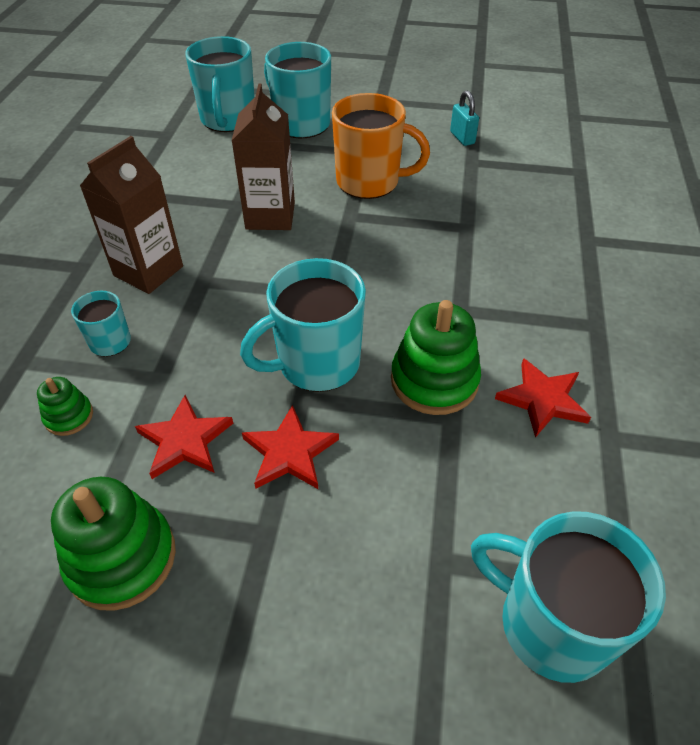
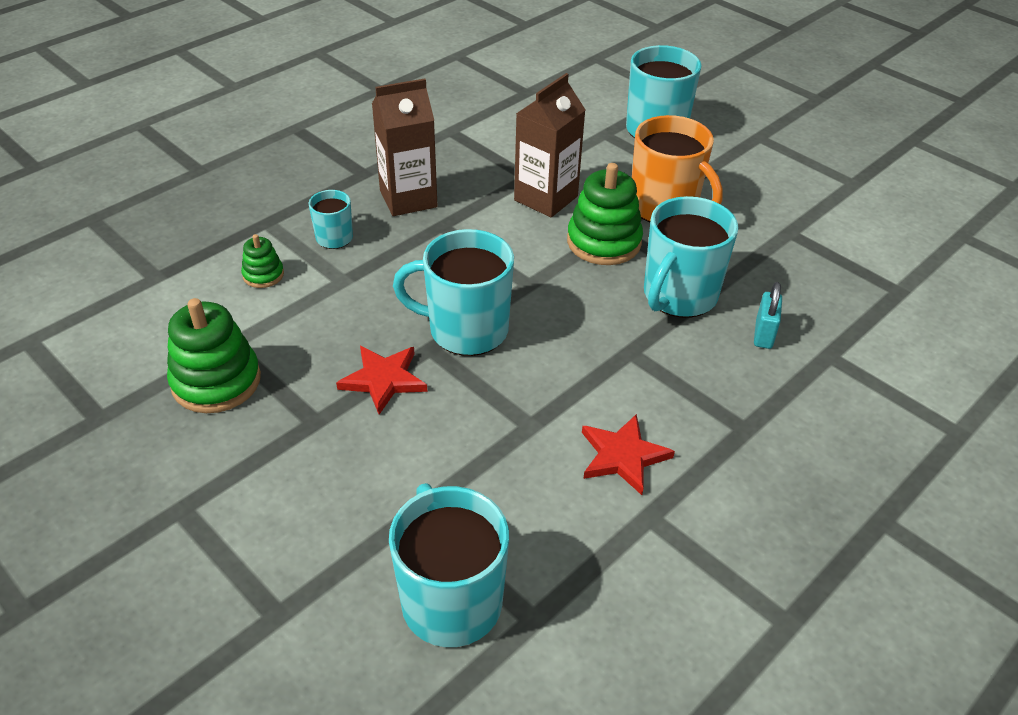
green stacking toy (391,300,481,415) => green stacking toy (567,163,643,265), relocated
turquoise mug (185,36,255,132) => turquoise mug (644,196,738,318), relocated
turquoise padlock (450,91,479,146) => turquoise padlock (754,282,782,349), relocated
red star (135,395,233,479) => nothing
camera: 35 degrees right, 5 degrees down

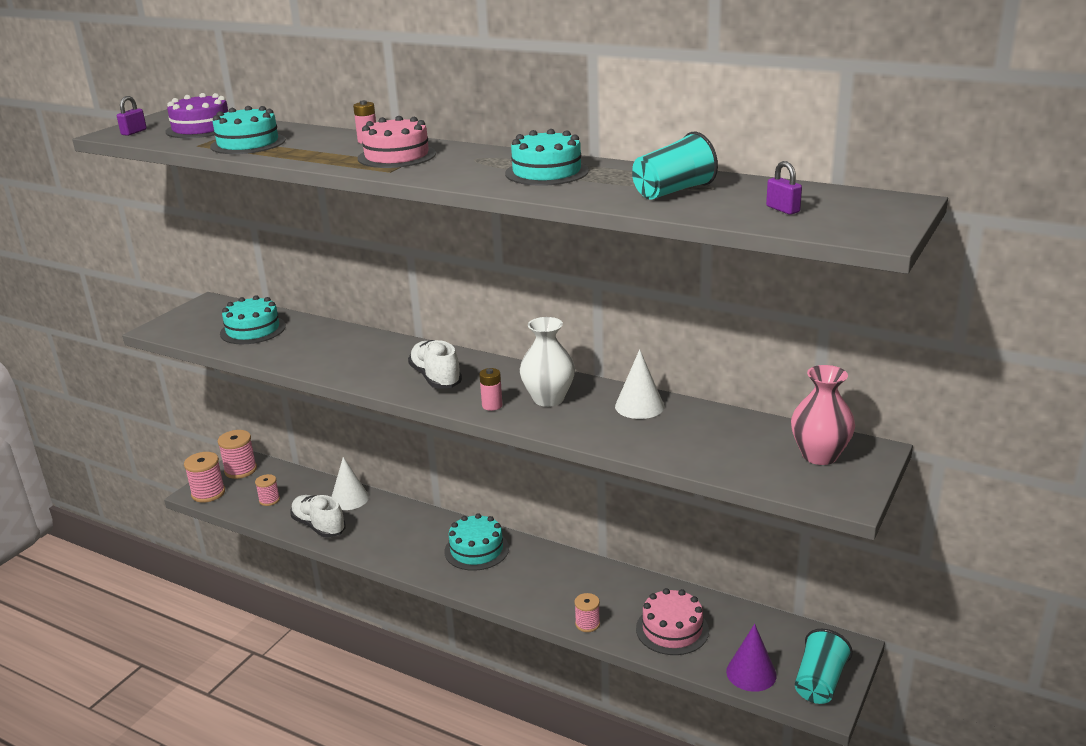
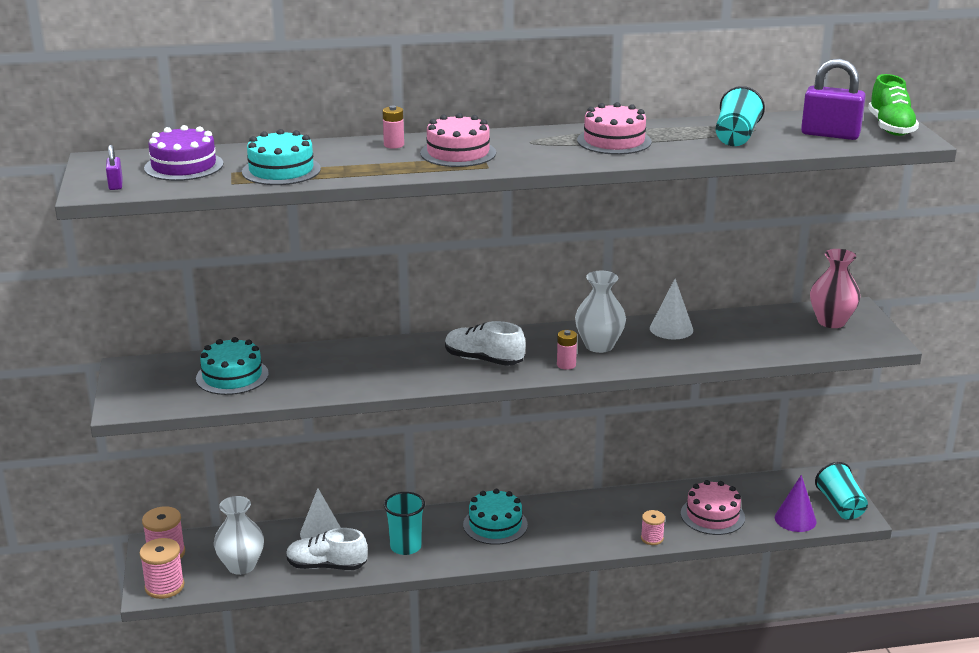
pink spool (255,474,280,506) => white vase (214,496,264,575)
nothing => turquoise cup (384,492,425,555)
turquoise cake (505,129,589,186) => pink cake (577,102,652,155)
purple padlock (766,161,802,215) => purple padlock (801,59,866,140), x2.04
nothing => green shoe (868,74,919,136)
camera: 40 degrees left, 0 degrees up

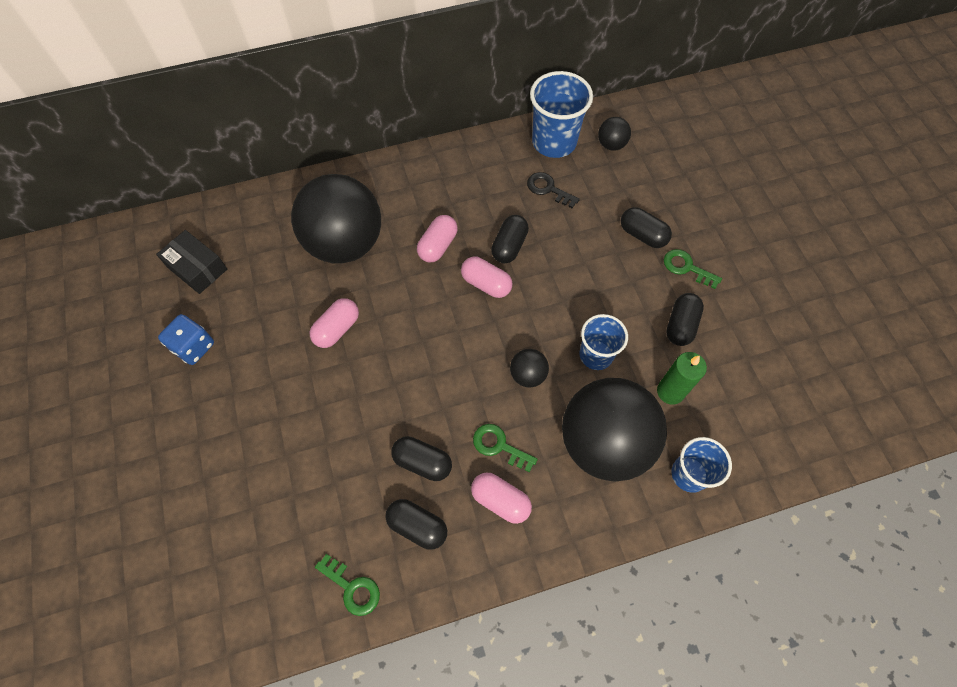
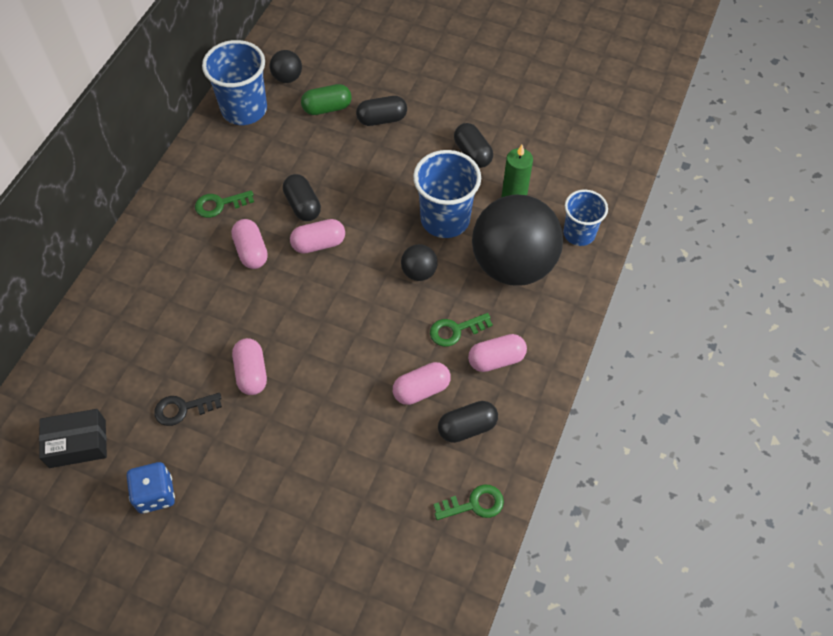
black key (527,172,580,208) => black key (154,393,222,426), relocated
green key (664,249,722,289) => green key (195,190,254,218), relocated
nothing => green capsule (301,84,352,115)
black capsule (391,436,452,481) => pink capsule (393,362,451,405)
blue cup (580,314,628,370) => blue cup (413,150,481,238), x1.55
black ball (291,174,381,264) => nothing
camera: 50 degrees left, 5 degrees down

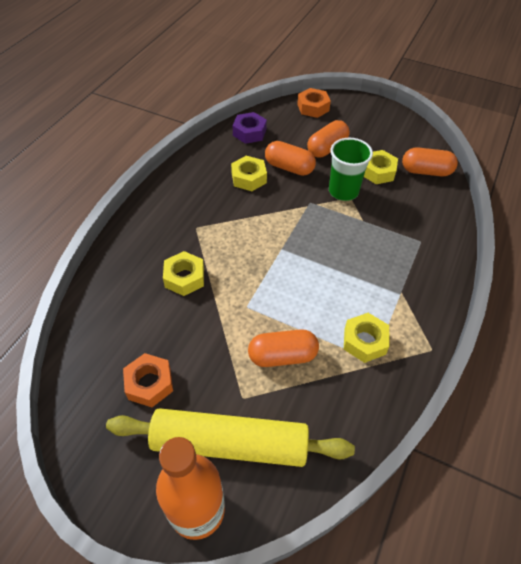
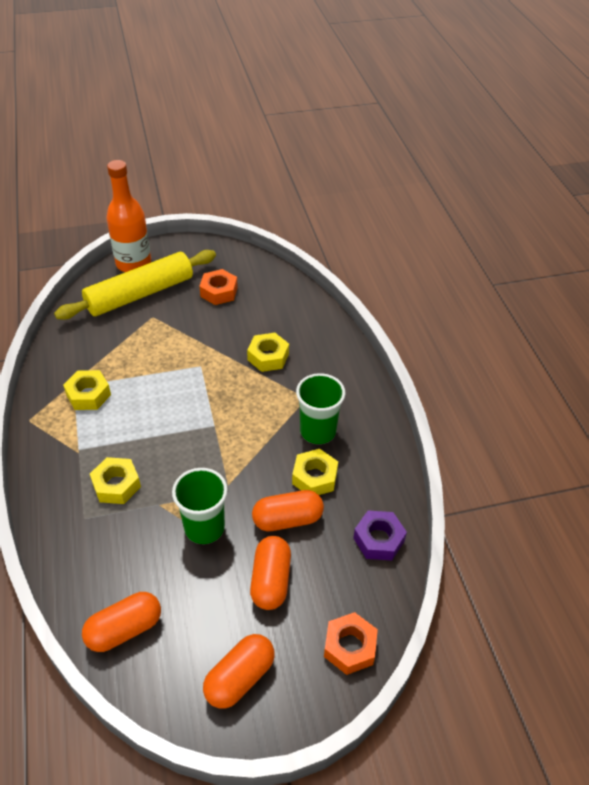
yellow nut (364,150,398,184) => yellow nut (90,457,141,504), relocated
orange capsule (248,329,319,367) => orange capsule (203,634,275,708), relocated
nothing => green cup (296,373,346,444)
camera: 140 degrees right, 5 degrees down

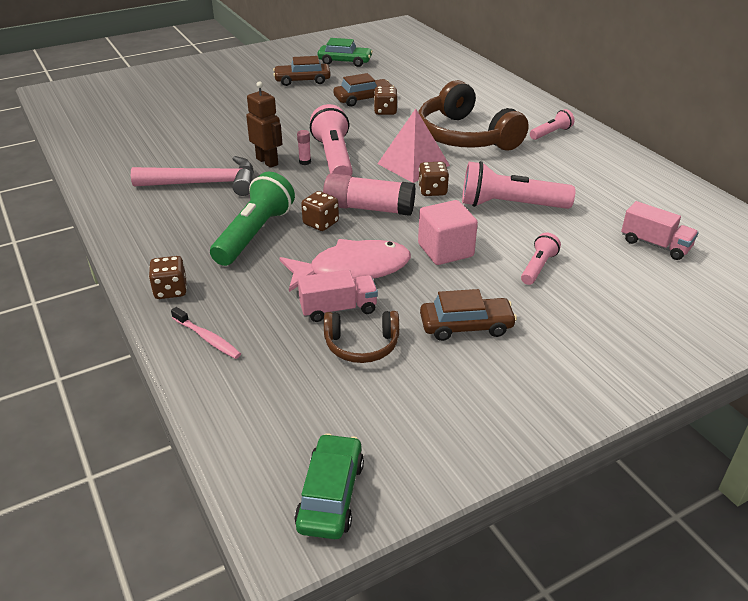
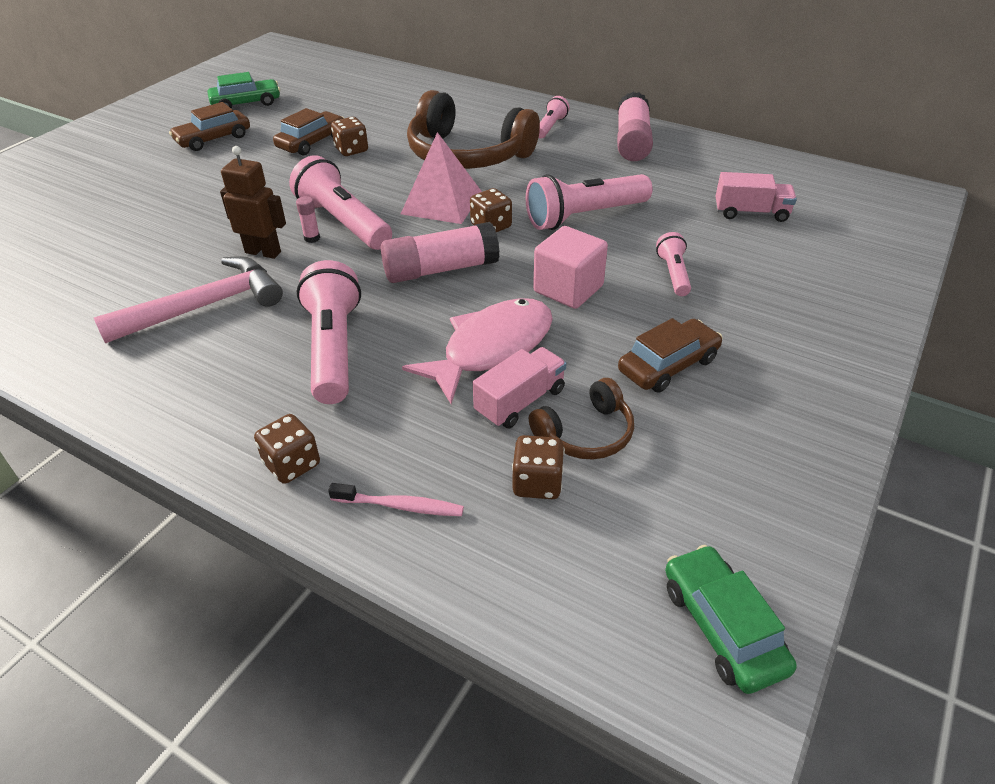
green flashlight (210,172,295,266) => pink flashlight (296,260,361,404)
brown dice (301,191,339,231) => brown dice (512,435,565,499), relocated
nothing => pink glue stick (617,92,653,161)
camera: 30 degrees left, 5 degrees up

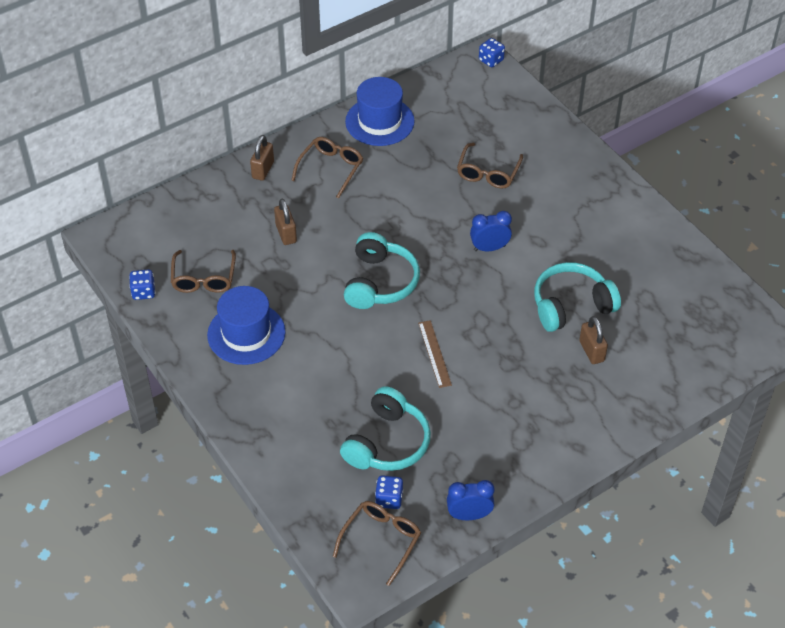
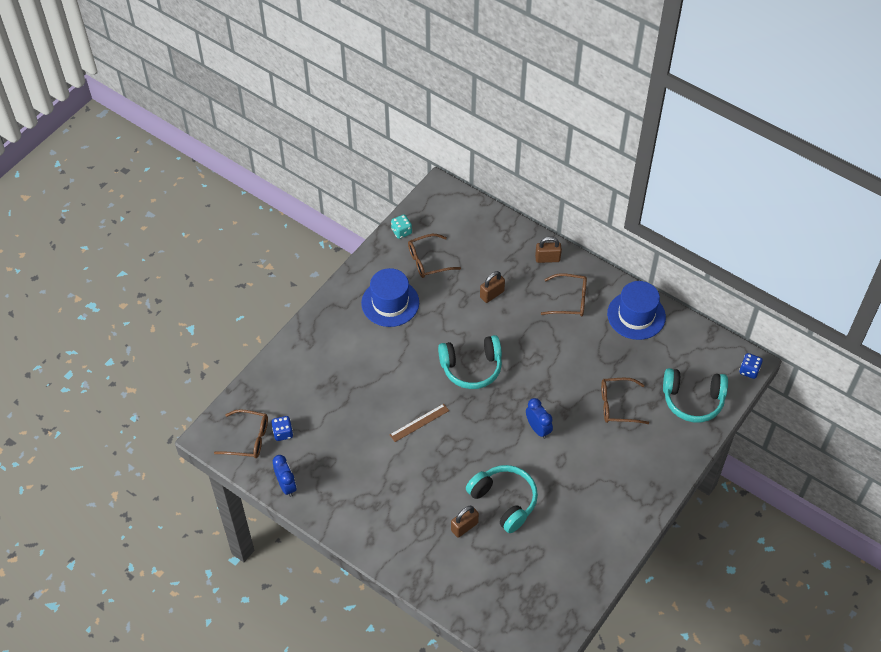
blue dice (129,269,155,300) => turquoise dice (391,214,412,239)
turquoise headphones (340,386,431,471) => turquoise headphones (663,368,728,422), relocated
camera: 70 degrees right, 5 degrees up

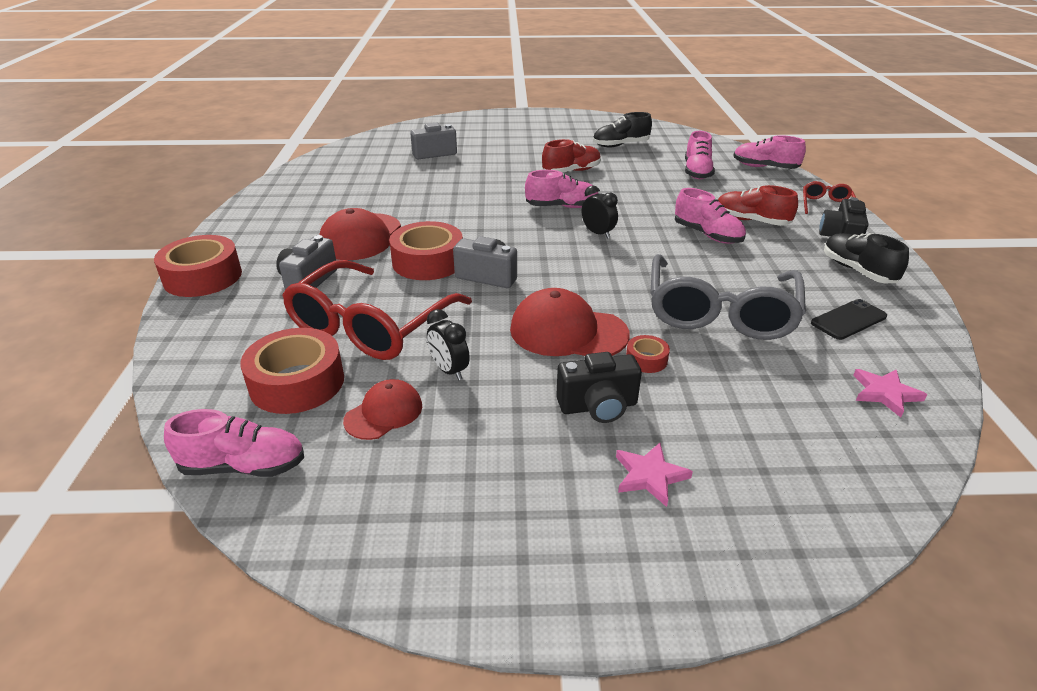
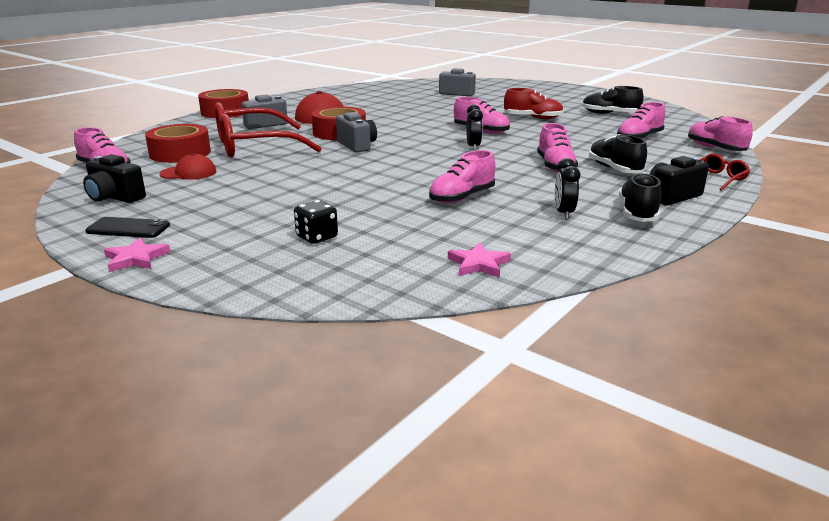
black camera (556,352,642,423) => black camera (83,154,146,203), relocated
black phone (811,299,887,340) => black phone (85,217,170,238), relocated
pink star (616,443,693,507) => pink star (104,238,170,272), relocated
nothing => black dice (294,200,338,244)
grey glasses (650,254,806,340) => pink shoe (429,150,495,204)
black clock (427,309,470,380) => black clock (555,158,580,219), relocated
red shoe (718,185,798,226) => black shoe (589,134,647,173)
red cap (510,288,630,356) => nothing
red tape (626,335,670,373) => nothing
camera: 40 degrees right, 10 degrees down

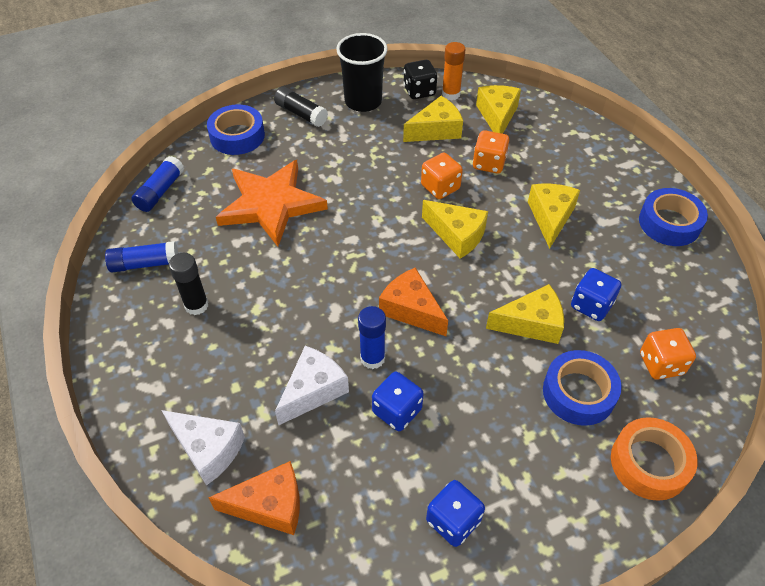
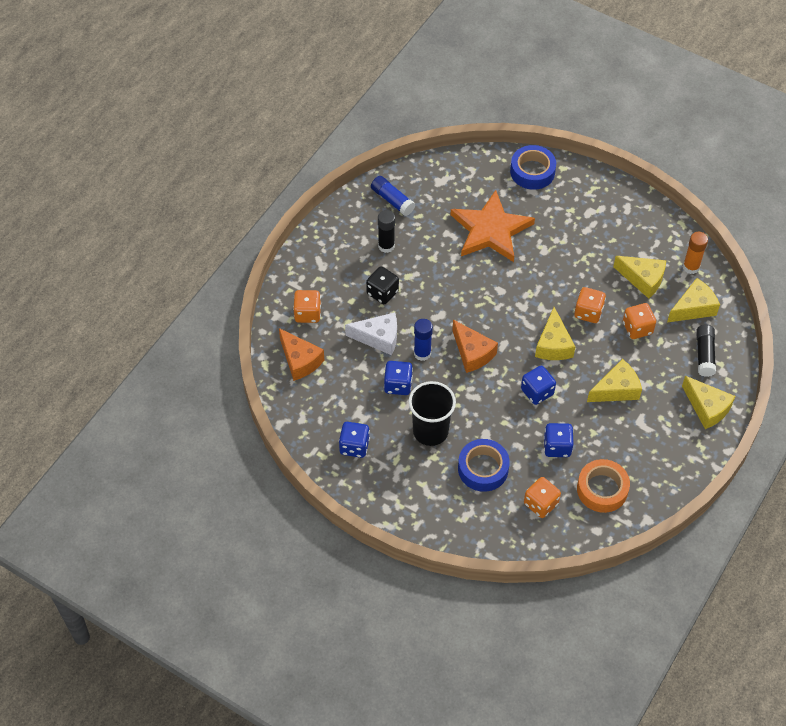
white cheese (161,410,245,485) => orange dice (293,290,321,323)
black dice (404,60,437,99) => black dice (366,267,399,304), relocated
black cup (336,33,388,112) => black cup (409,381,456,446), relocated
orange cheese (379,268,448,336) => orange cheese (452,320,498,373), 135 degrees clockwise
nothing => blue dice (521,366,556,405)
orange tape (611,417,698,501) => orange tape (577,459,630,513), relocated
yellow cheese (486,284,564,344) => yellow cheese (682,376,735,429), relocated
black glue stick (274,87,328,127) => black glue stick (696,325,716,377), relocated
blue glue stick (131,156,184,212) => nothing
blue tape (639,188,708,246) => nothing
camera: 55 degrees right, 5 degrees up

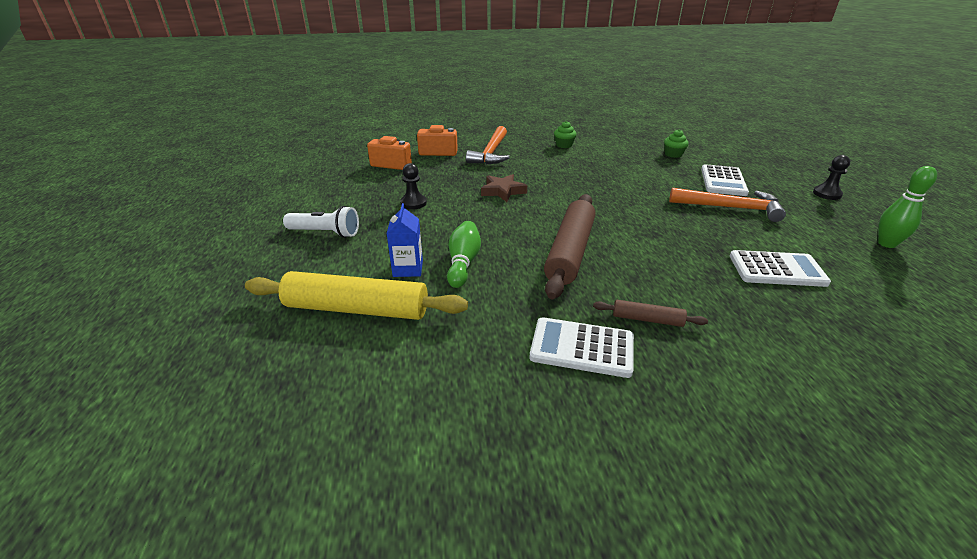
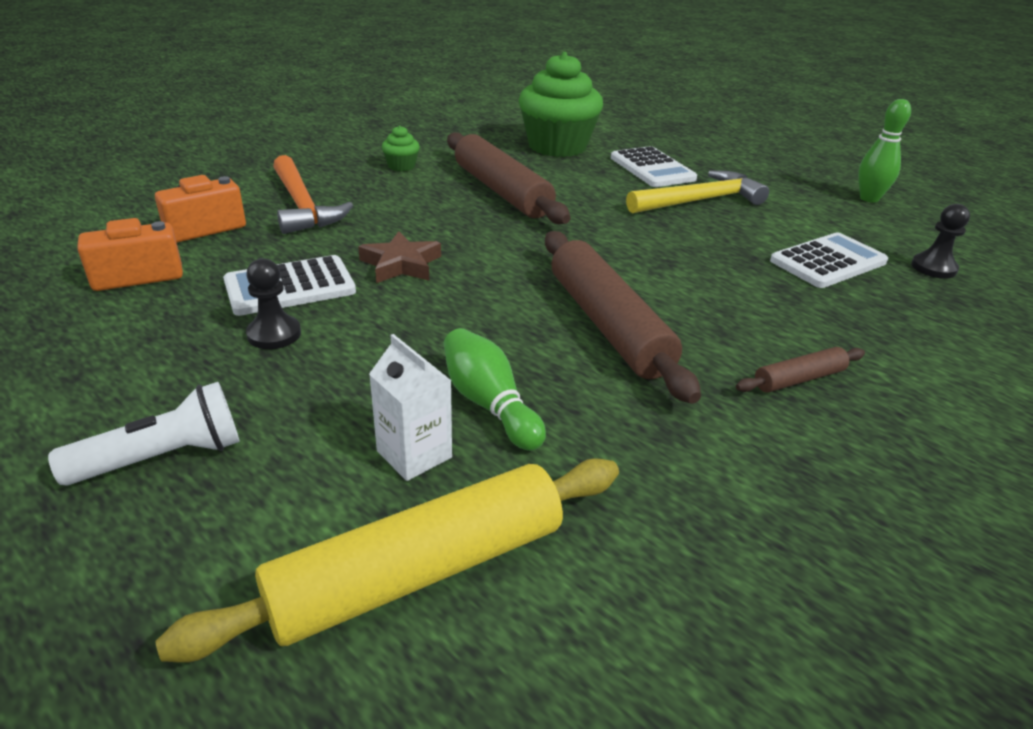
white calculator (529,317,634,378) => white calculator (223,255,356,316), relocated
blue carton (387,203,423,277) => white carton (369,334,452,481)
nothing => brown rolling pin (447,132,571,224)
green cupcake (664,130,689,158) => green cupcake (519,52,603,157), x2.38
orange hammer (669,188,786,222) => yellow hammer (626,171,769,213)
black pawn (813,155,850,200) => black pawn (911,204,970,279), relocated
camera: 40 degrees left, 0 degrees up

